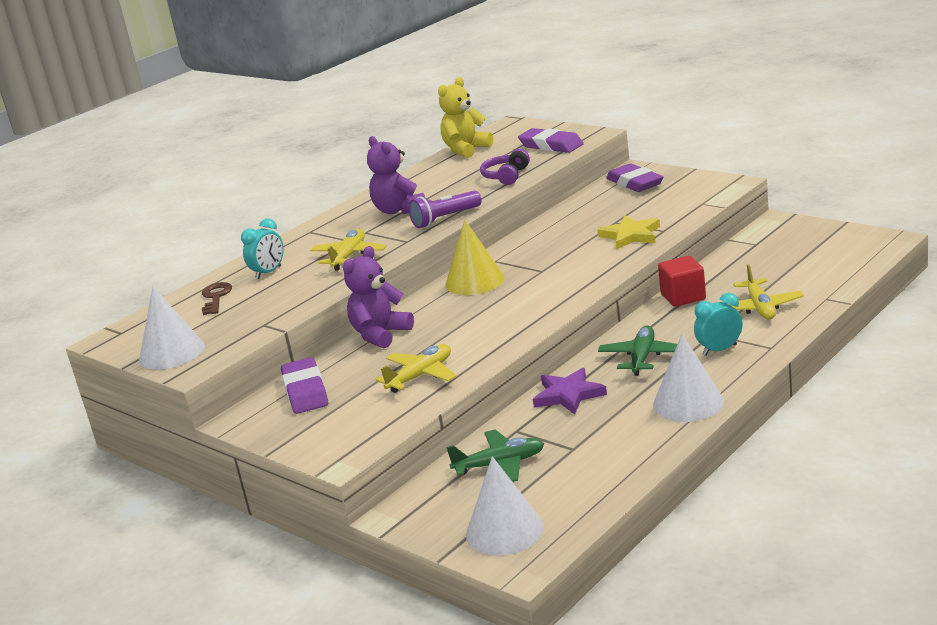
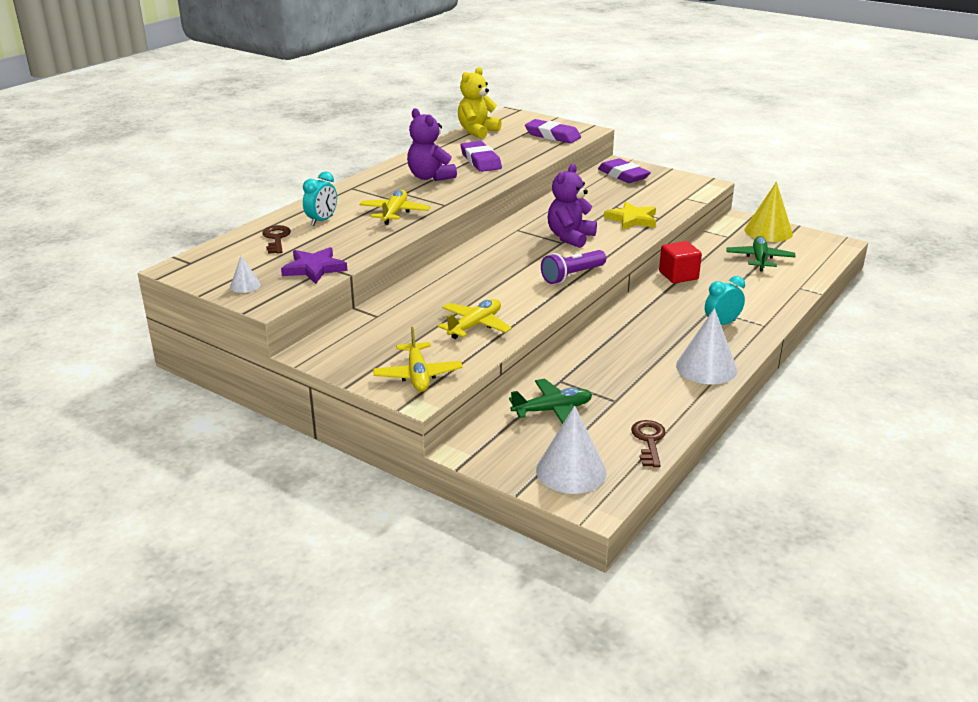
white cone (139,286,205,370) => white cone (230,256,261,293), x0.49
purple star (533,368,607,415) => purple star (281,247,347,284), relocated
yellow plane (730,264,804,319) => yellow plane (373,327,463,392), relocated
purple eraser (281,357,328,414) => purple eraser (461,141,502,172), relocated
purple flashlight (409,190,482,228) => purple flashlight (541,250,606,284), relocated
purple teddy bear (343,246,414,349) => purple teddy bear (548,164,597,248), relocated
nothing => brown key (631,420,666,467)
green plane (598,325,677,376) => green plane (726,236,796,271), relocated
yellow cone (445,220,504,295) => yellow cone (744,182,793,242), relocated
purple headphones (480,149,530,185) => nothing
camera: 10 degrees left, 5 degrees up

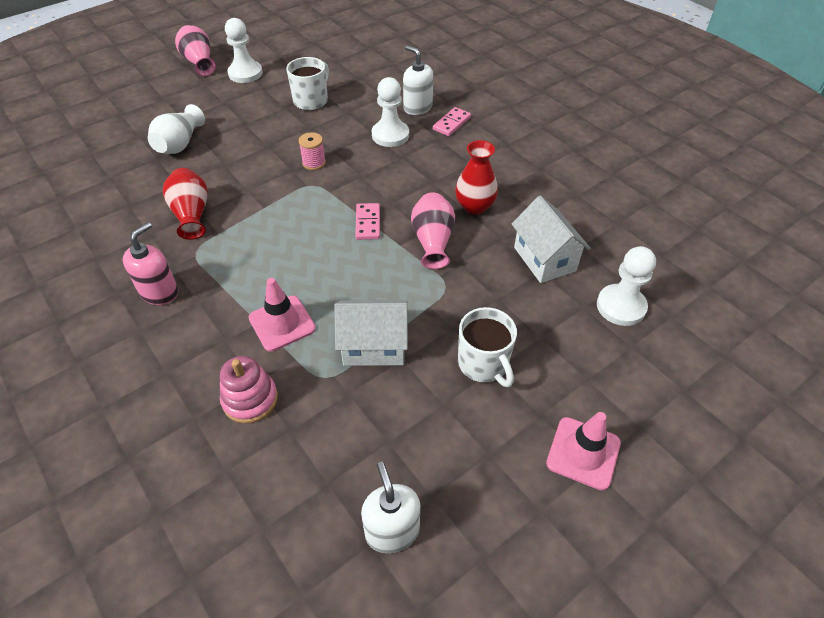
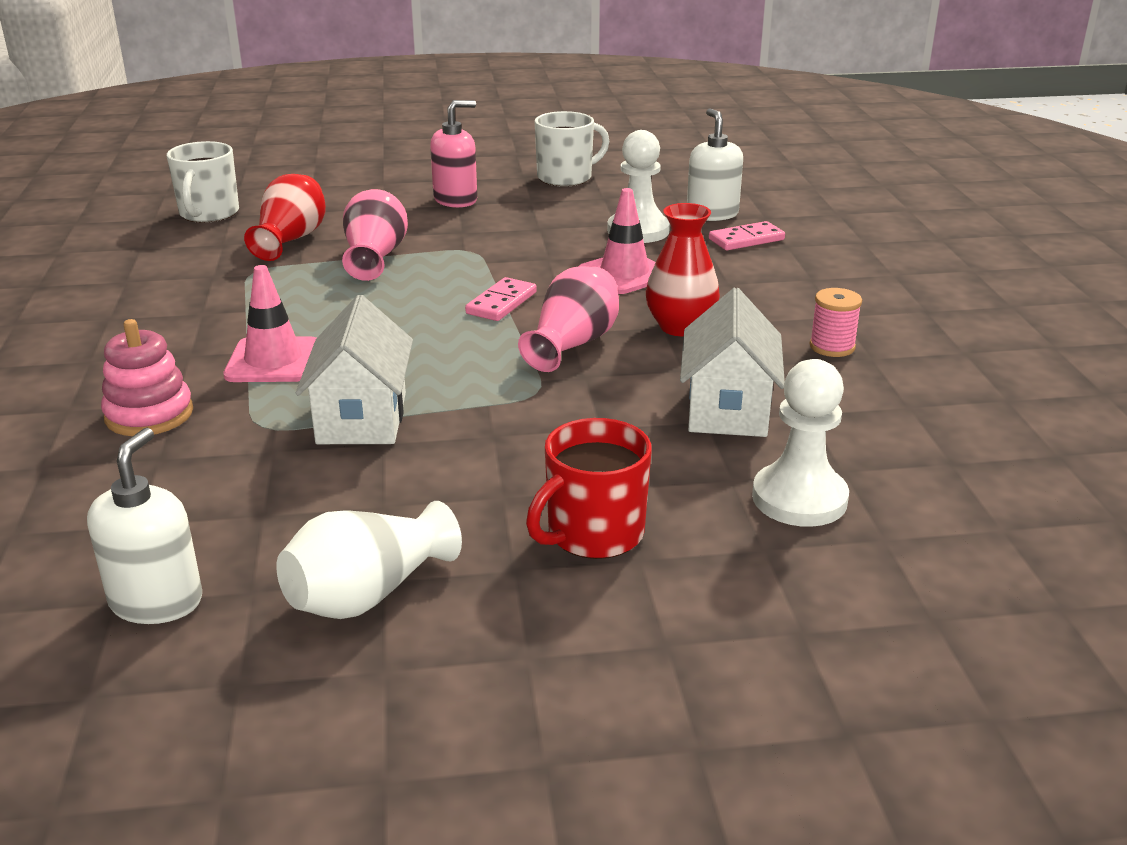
white mug (458,307,517,387) => white mug (167,141,239,223), relocated
white vase (148,104,205,154) => white vase (276,501,462,619), relocated
white house (334,300,408,366) => white house (296,295,413,444), 60 degrees clockwise
pink vase (175,25,216,76) => pink vase (342,189,408,281), relocated
pink soap dispenser (123,222,178,305) => pink soap dispenser (430,100,477,208), relocated
nothing => red mug (526,418,652,559)
pink traffic cone (546,412,621,490) => pink traffic cone (578,188,656,294), relocated
pink spool (299,132,326,170) => pink spool (810,288,862,357), relocated
white pawn (225,18,263,83) => nothing
camera: 30 degrees right, 20 degrees down

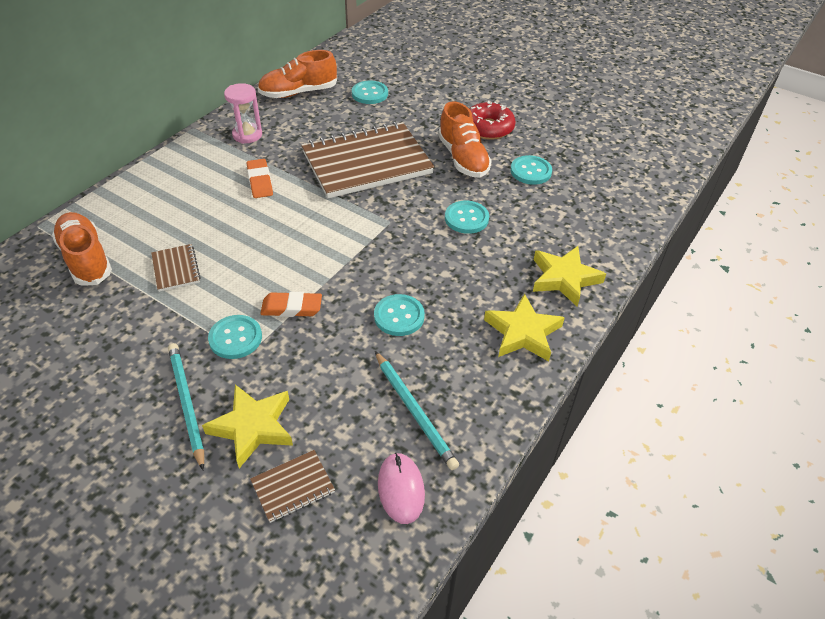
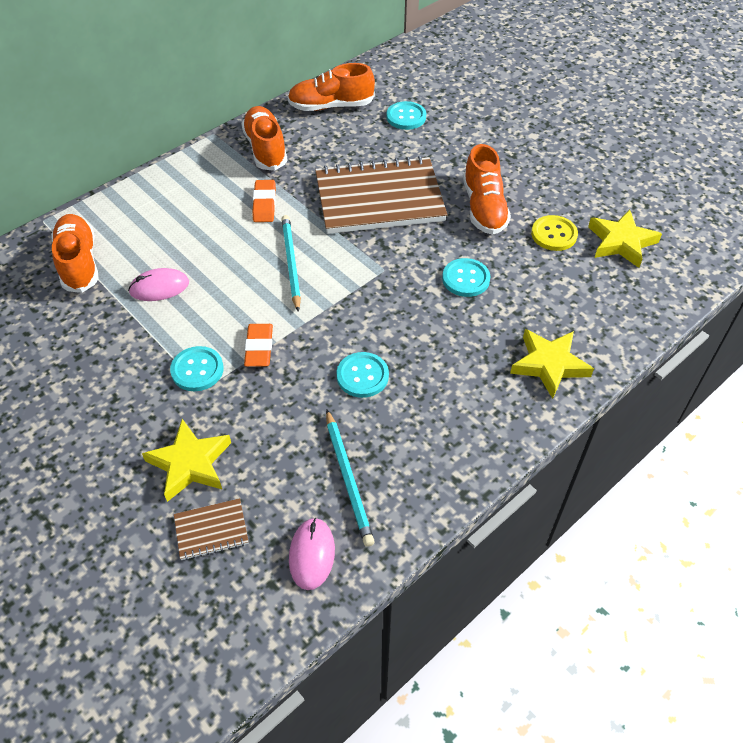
brown notebook (151,244,201,292) => pink mouse (128,268,189,301)
pink hourglass (224,83,262,144) => orange shoe (241,106,288,171)
orange eraser (260,292,322,317) => orange eraser (244,324,273,367), 75 degrees clockwise
turquoise pencil (168,343,204,470) => turquoise pencil (281,215,301,312), relocated
turquoise button (511,155,552,185) => yellow button (531,215,578,251)
yellow star (484,293,565,361) => yellow star (588,210,662,268), relocated
red donut (469,101,516,140) => nothing
camera: 15 degrees right, 5 degrees up

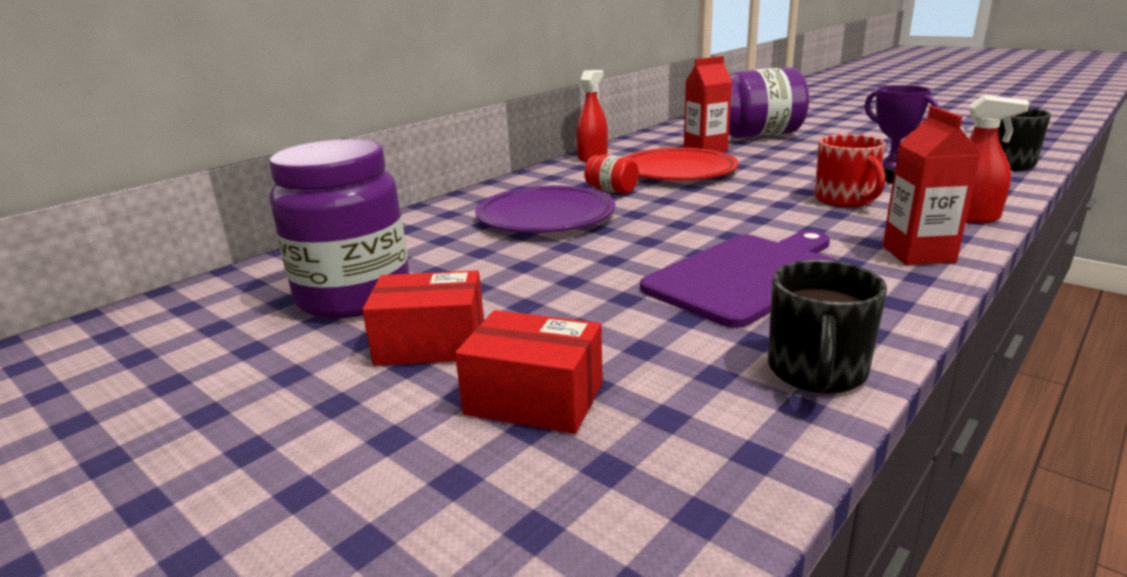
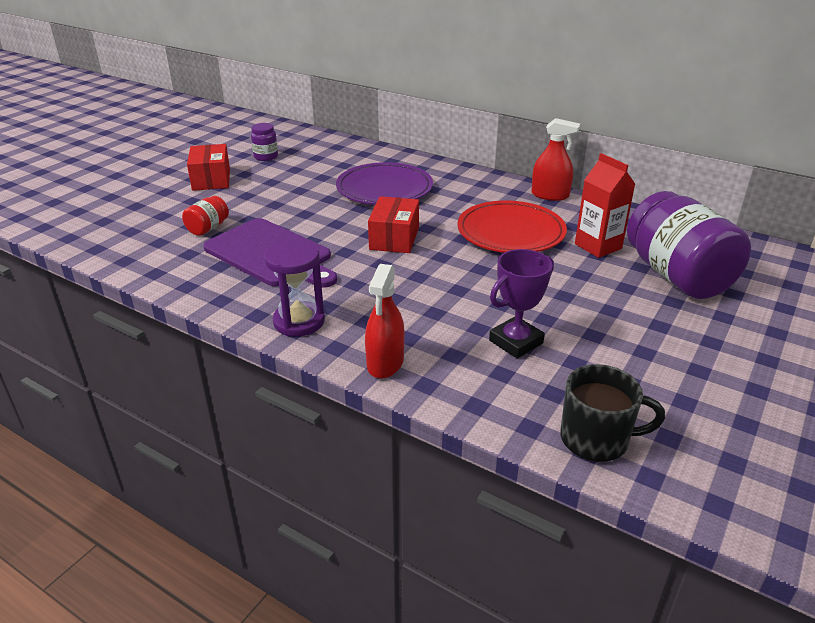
red jar (584,155,639,194) => red jar (182,196,229,236), relocated
purple jar (269,139,410,319) => purple jar (251,123,278,161), x0.43
red carton (883,106,981,265) => purple hourglass (264,240,325,336)
red box (455,310,603,434) => red box (368,196,419,253), relocated
black mug (768,260,887,394) => nothing
red mug (815,134,886,207) => nothing
camera: 80 degrees right, 10 degrees up

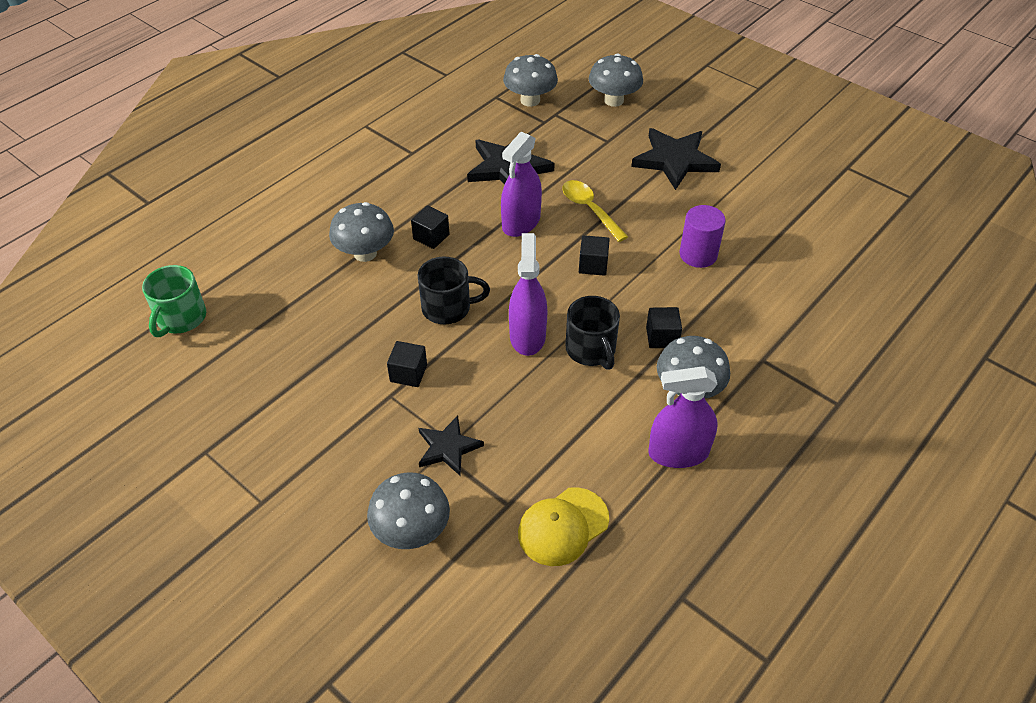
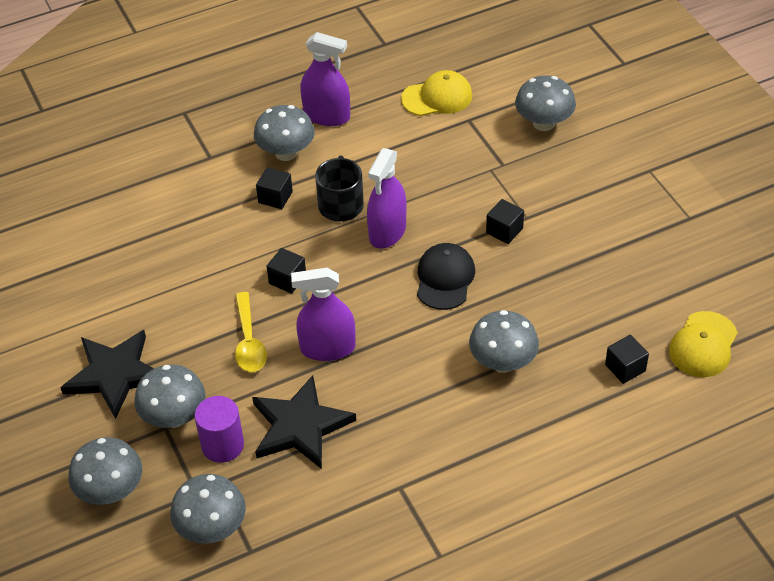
nothing => grey mushroom (135,365,206,428)
purple cylinder (680,205,726,268) => purple cylinder (194,396,244,463), relocated
purple spray bottle (501,132,542,237) => purple spray bottle (291,268,356,361), 150 degrees counterclockwise
black mug (418,256,490,324) => black cap (417,243,475,310)
black cube (411,205,449,249) => black cube (605,335,649,384), relocated
green mug (142,265,206,337) => yellow cap (669,311,738,377)
black star (419,416,484,476) => nothing
camera: 155 degrees left, 0 degrees up

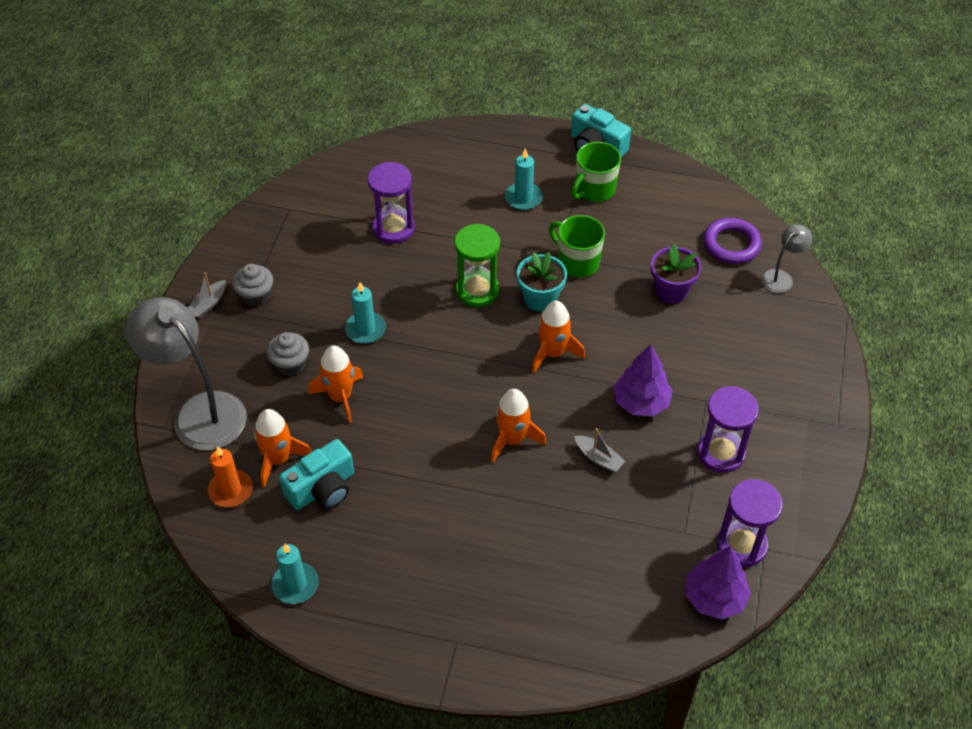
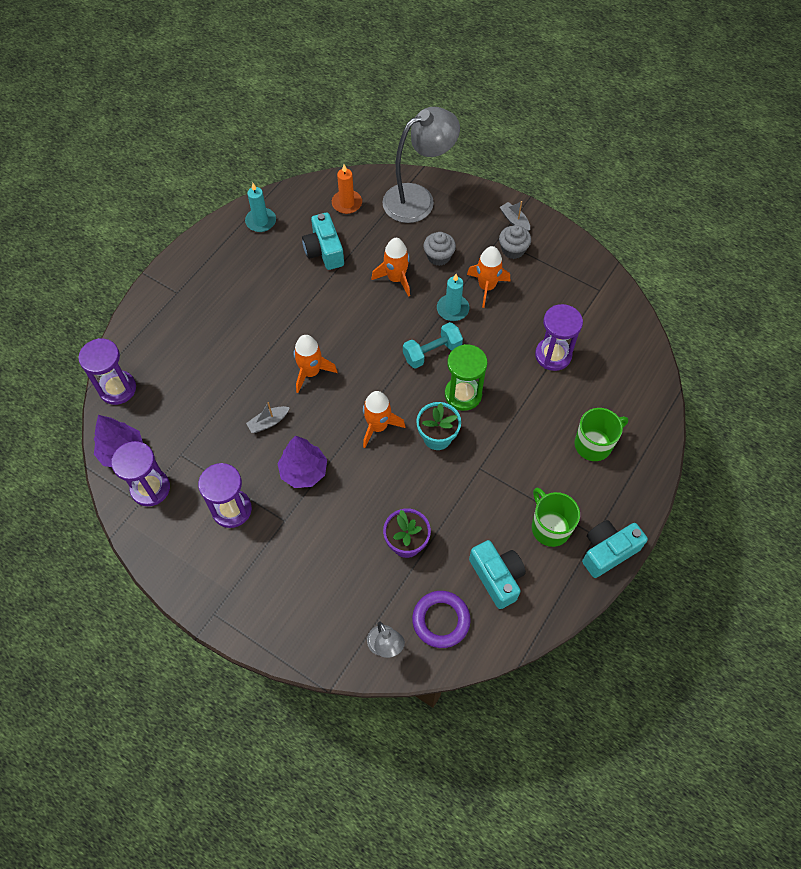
nothing => purple hourglass (79,338,136,405)
nothing => turquoise dumbbell (403,322,463,369)
orange rocket (254,409,311,488) => orange rocket (467,246,510,308), relocated
nothing => turquoise camera (469,540,526,609)
green mug (549,215,605,278) => green mug (575,408,628,461), relocated
turquoise candle (505,148,543,210) => nothing
camera: 110 degrees right, 10 degrees up

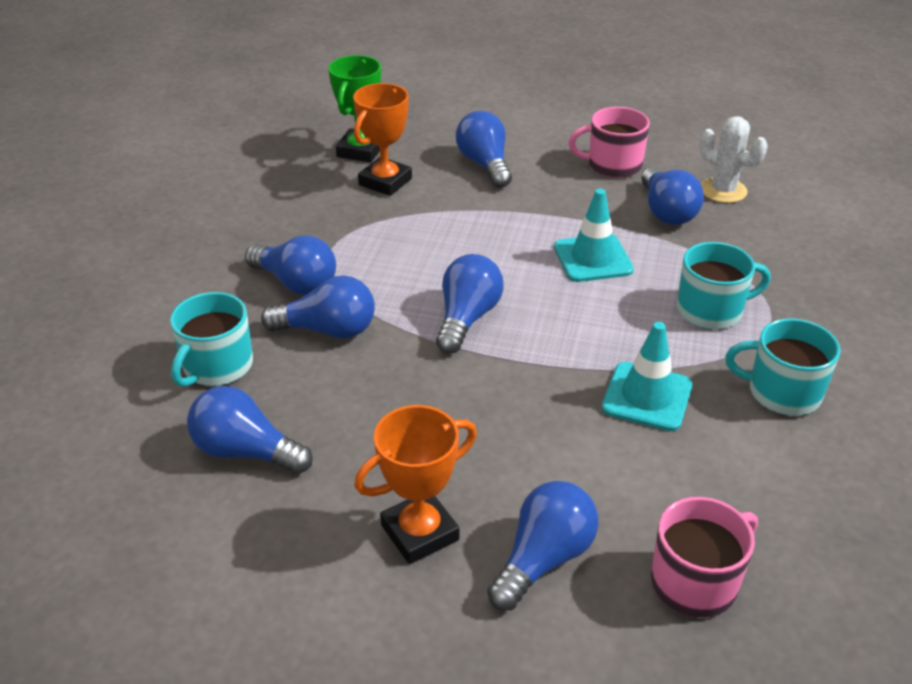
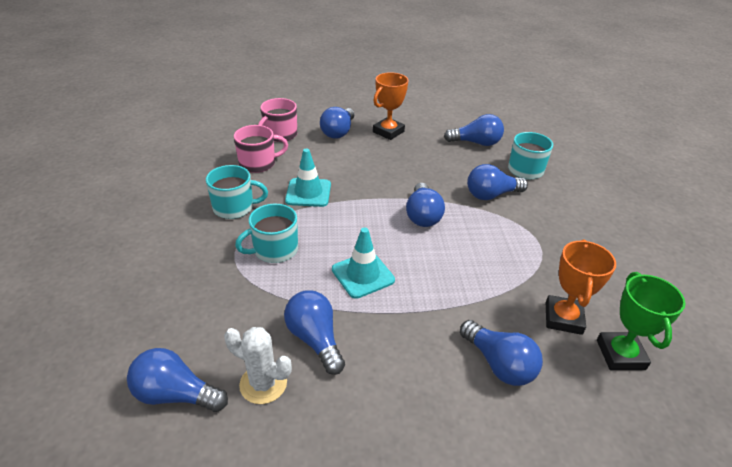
blue light bulb (245,235,336,295) => blue light bulb (127,348,228,412), relocated
pink mug (568,107,650,178) => pink mug (234,125,288,173), relocated
camera: 160 degrees right, 0 degrees up

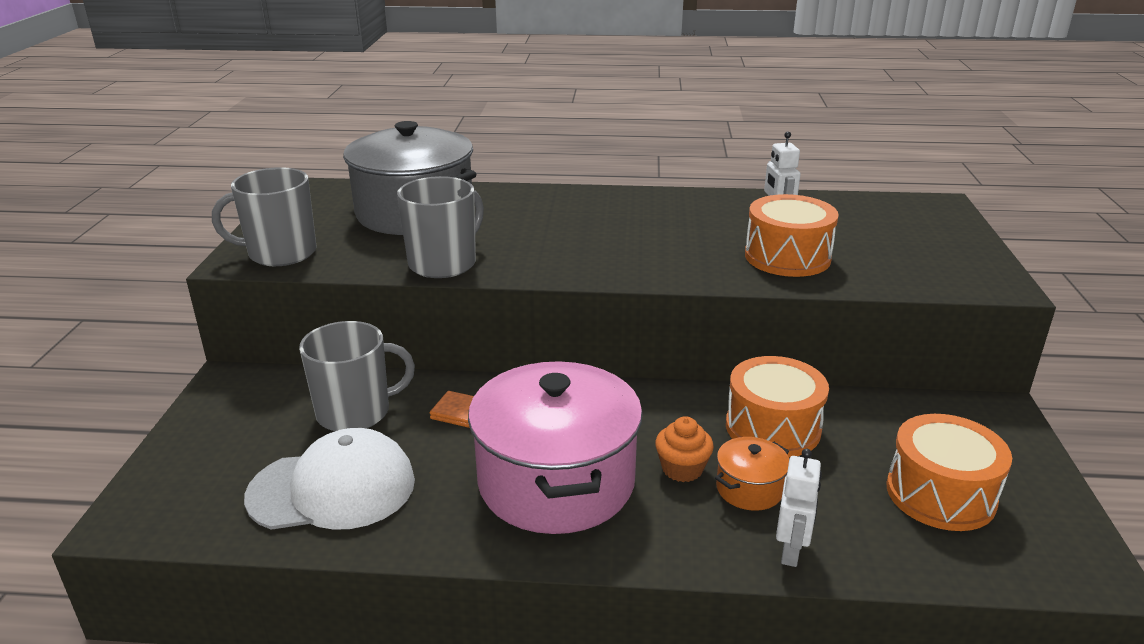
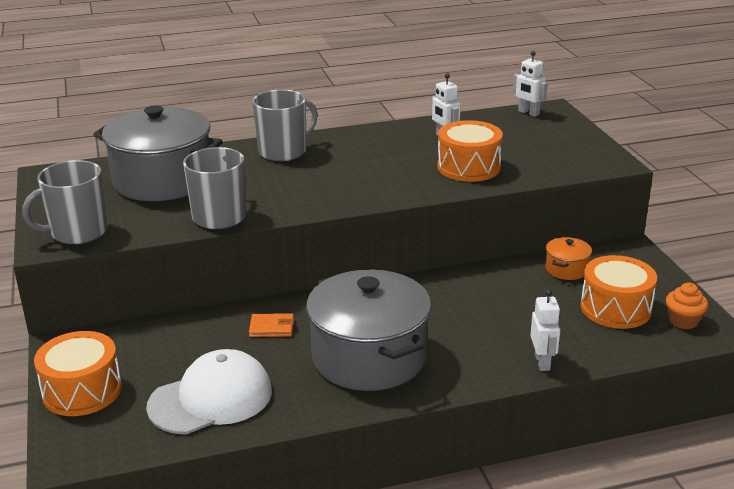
orange drum (726,356,829,457) => orange drum (34,331,122,416), relocated
grey mug (299,321,415,431) => grey mug (252,90,318,161), relocated
pink pot (468,361,643,534) => grey pot (306,269,431,391)
nothing => white robot (513,51,547,117)
orange pot (715,437,789,511) => orange pot (545,237,592,280), relocated
orange cupcake (655,416,714,482) => orange cupcake (666,283,708,329), relocated
camera: 20 degrees left, 0 degrees up

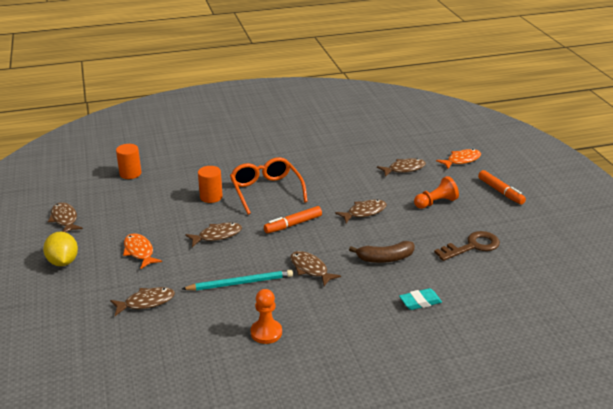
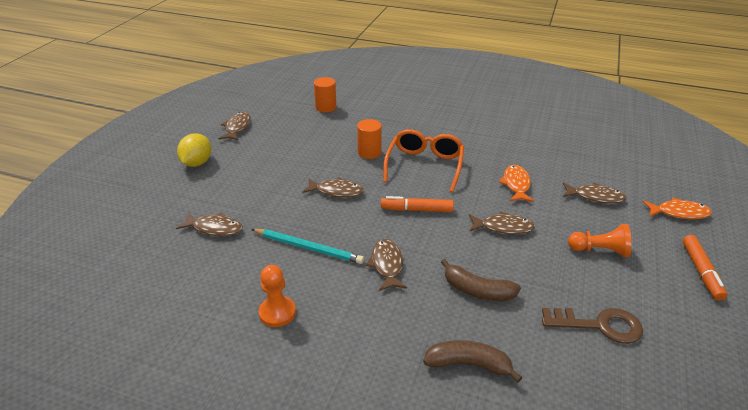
turquoise eraser (399,288,442,310) => brown banana (423,340,522,382)
orange fish (123,233,162,269) => orange fish (499,165,534,202), relocated
camera: 35 degrees right, 5 degrees up

